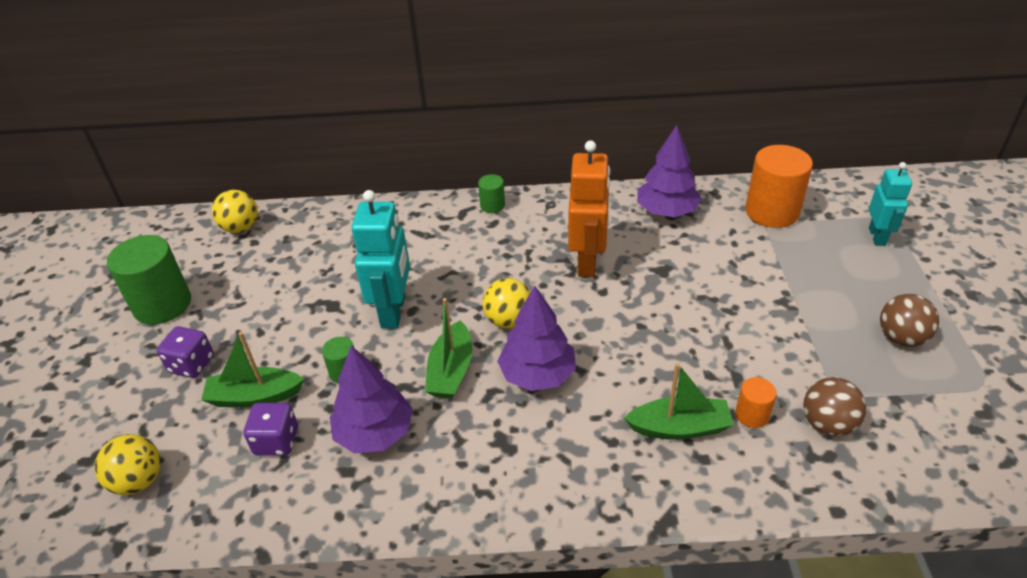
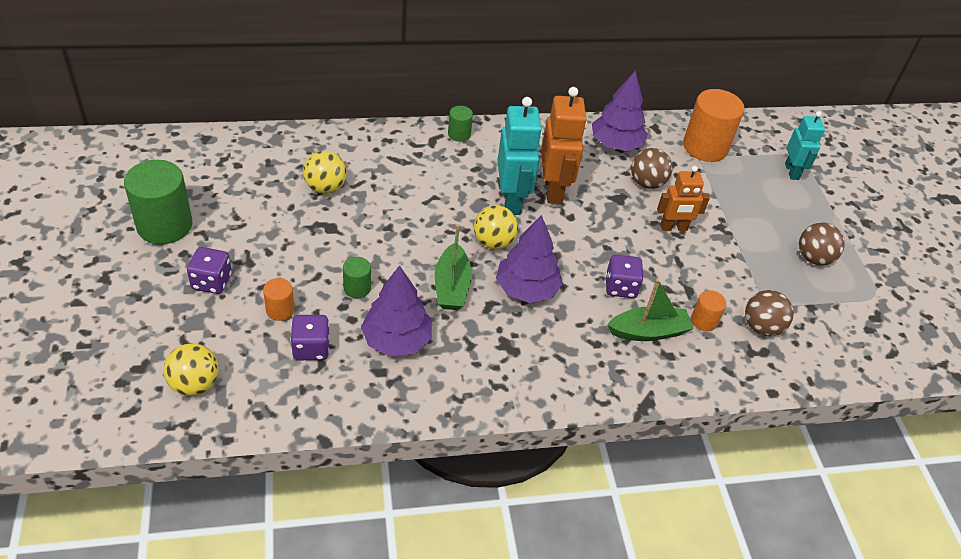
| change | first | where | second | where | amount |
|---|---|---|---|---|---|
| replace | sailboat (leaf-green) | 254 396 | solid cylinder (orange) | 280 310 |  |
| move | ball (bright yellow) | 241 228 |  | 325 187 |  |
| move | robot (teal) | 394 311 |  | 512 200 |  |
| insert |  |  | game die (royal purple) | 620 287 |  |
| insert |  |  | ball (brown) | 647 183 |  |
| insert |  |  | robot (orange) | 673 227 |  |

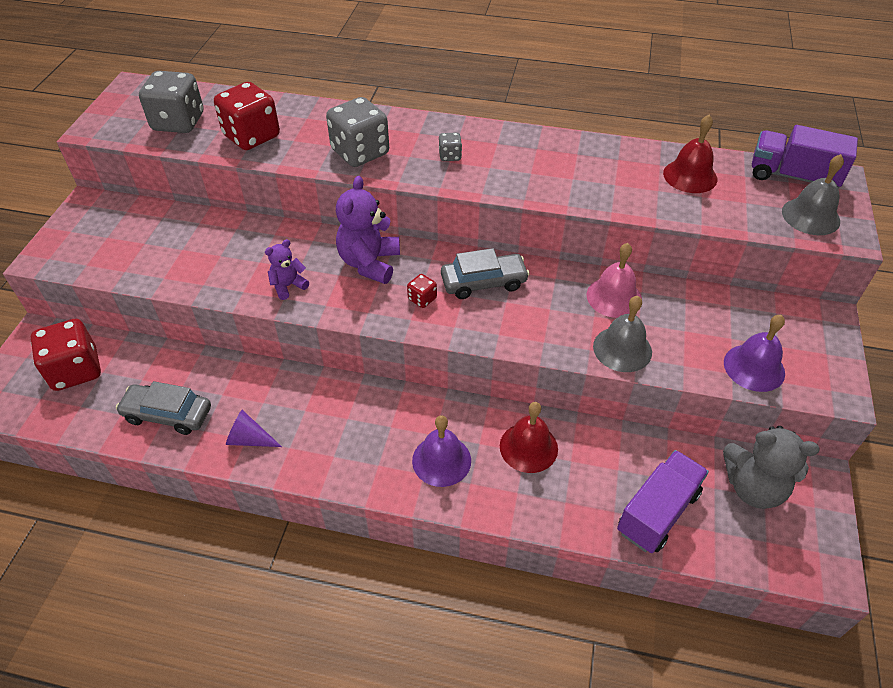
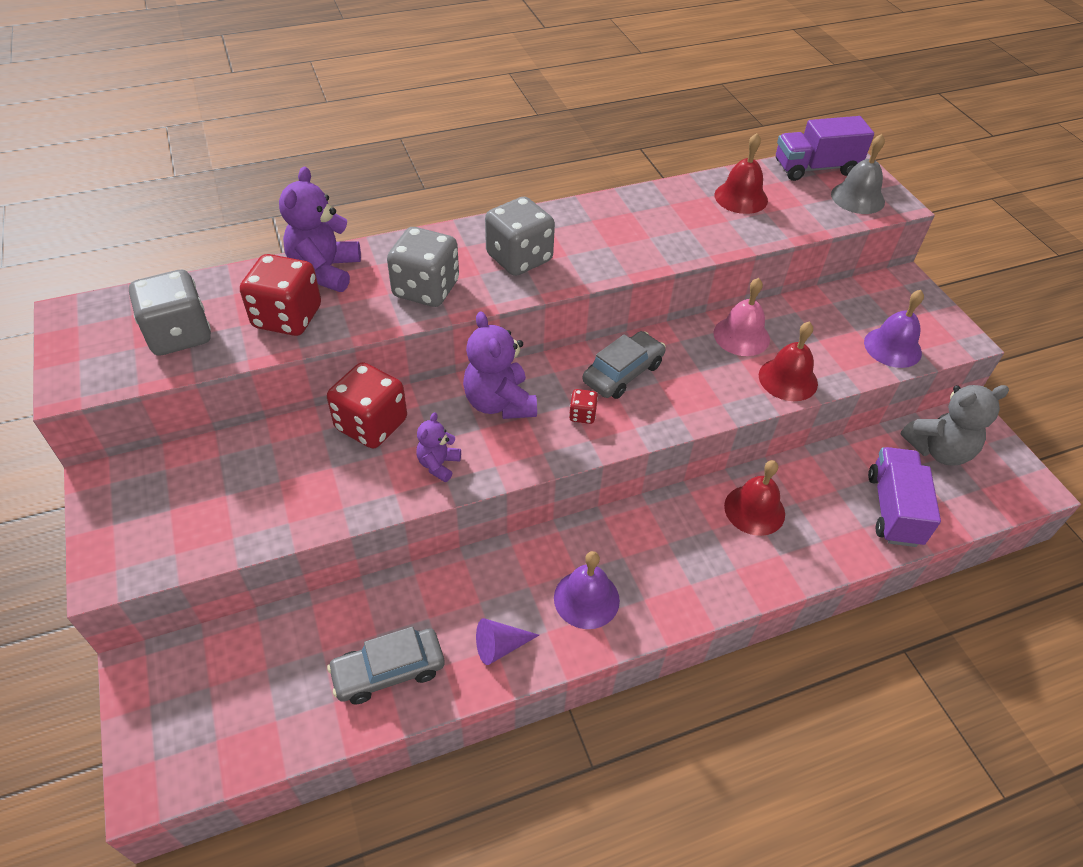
| change | first | where | second | where | amount |
|---|---|---|---|---|---|
| move | game die (red) | 76 370 |  | 371 425 |  |
| move | bell (royal purple) | 441 460 |  | 586 599 |  |
| resize | game die (ash-grey) | 450 156 |  | 519 258 | x2.19 |
| recolor | bell (ash-grey) | 622 349 | bell (red) | 788 379 |  |
| insert |  |  | teddy (royal purple) | 325 271 |  |

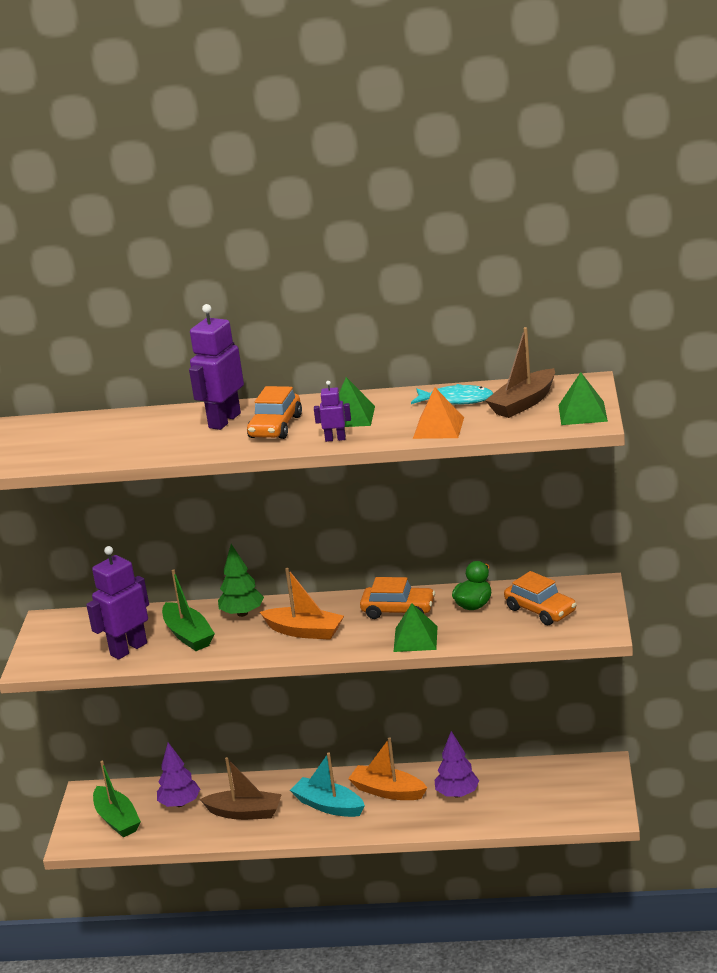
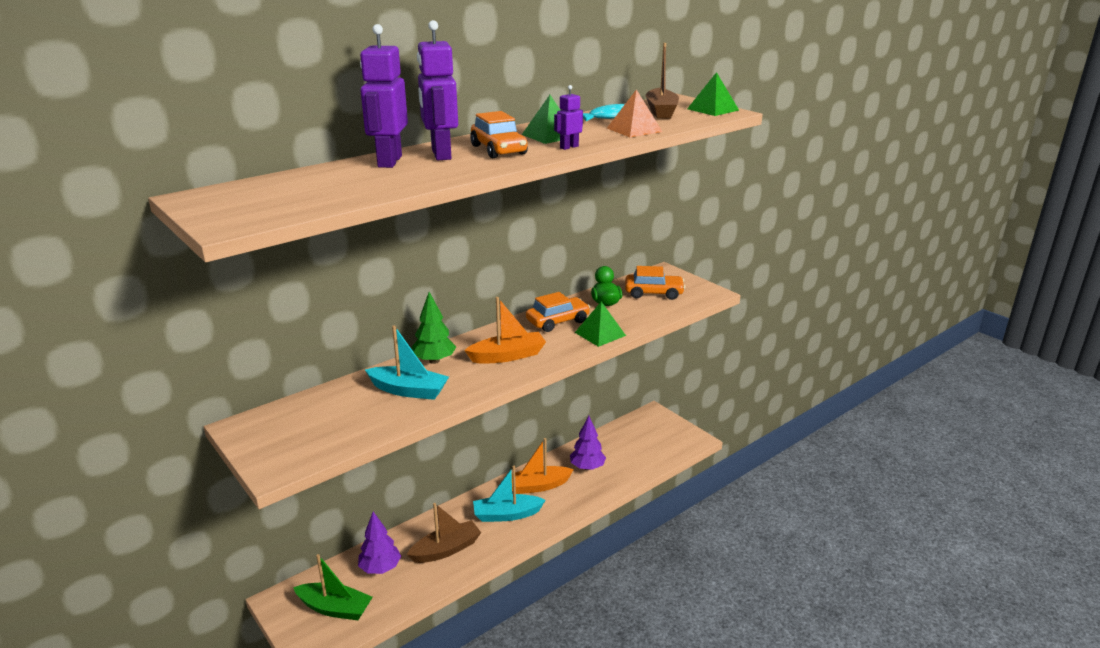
| change | first | where | second | where | amount |
|---|---|---|---|---|---|
| move | robot (royal purple) | 128 649 |  | 389 161 |  |
| recolor | sailboat (leaf-green) | 188 635 | sailboat (teal) | 408 390 |  |

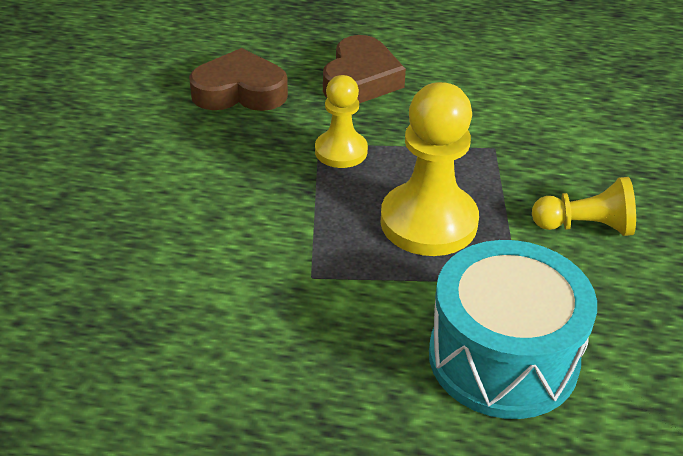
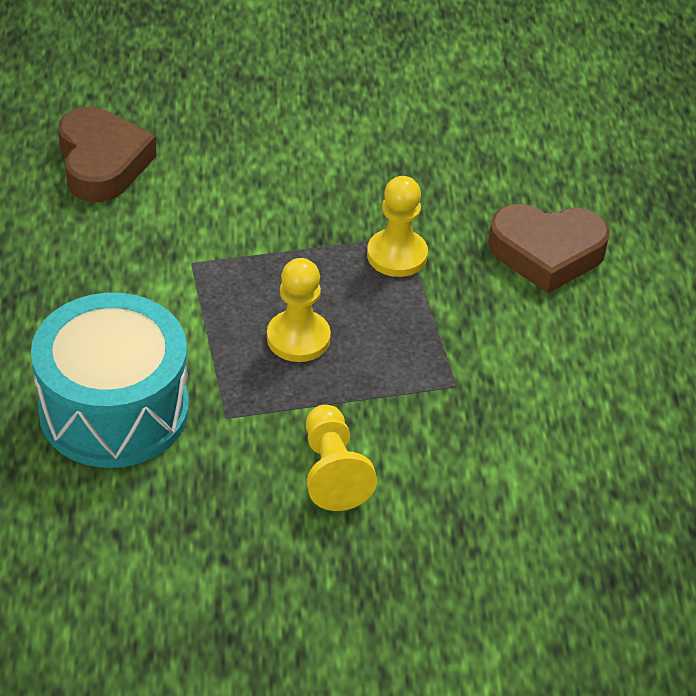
| change | first | where | second | where | amount |
|---|---|---|---|---|---|
| move | heart (brown) | 240 91 |  | 102 162 |  |
| resize | pawn (bright yellow) | 428 222 |  | 298 338 | x0.59 |

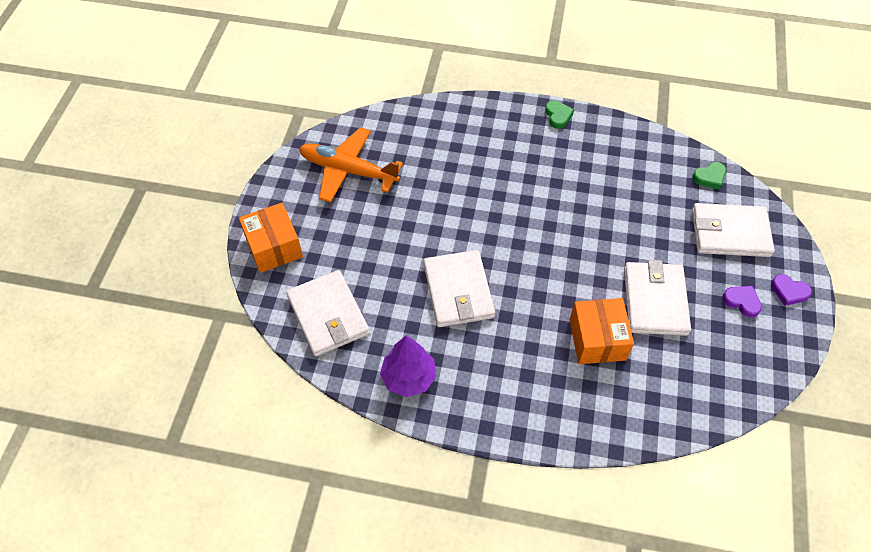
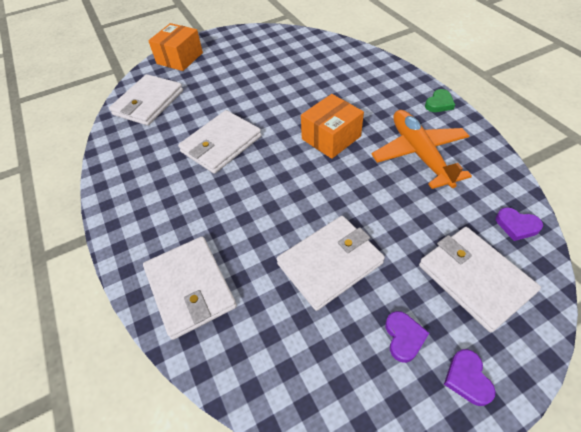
| change | first | where | second | where | amount |
|---|---|---|---|---|---|
| move | toy plane (orange) | 349 171 |  | 419 154 |  |
| delete | tree (royal purple) | 408 377 |  |  |  |
| move | box (orange) | 597 339 |  | 331 138 |  |
| recolor | heart (leaf-green) | 709 177 | heart (royal purple) | 516 226 |  |
| insert |  |  | wallet (white) | 190 288 |  |

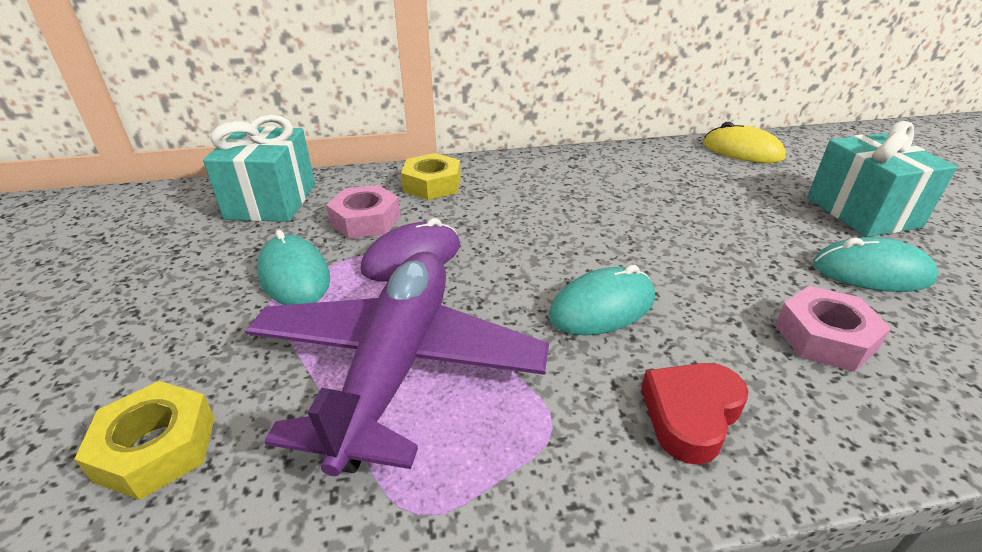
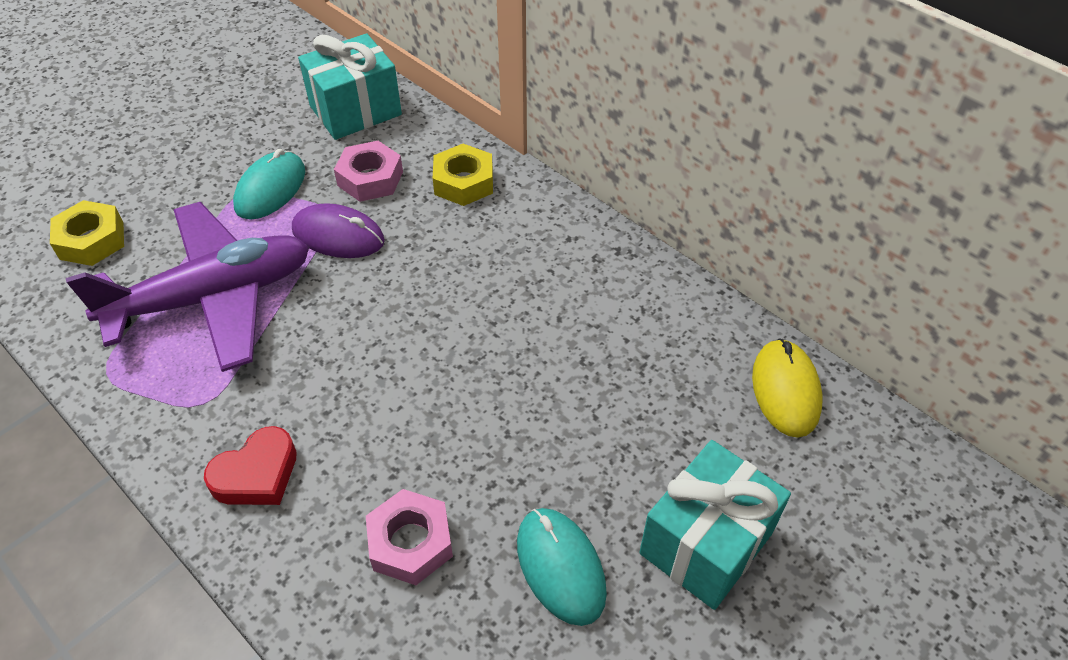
| change | first | where | second | where | amount |
|---|---|---|---|---|---|
| delete | computer mouse (teal) | 602 307 |  |  |  |
| rotate | heart (red) | 690 415 |  | 257 474 | 135 degrees clockwise |

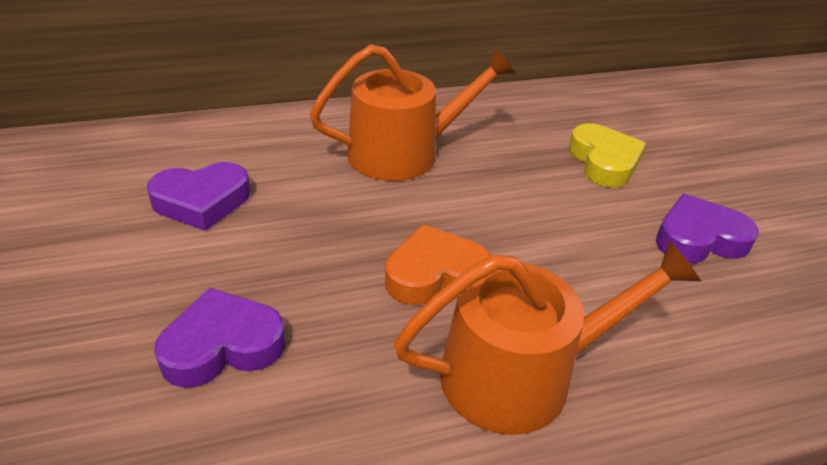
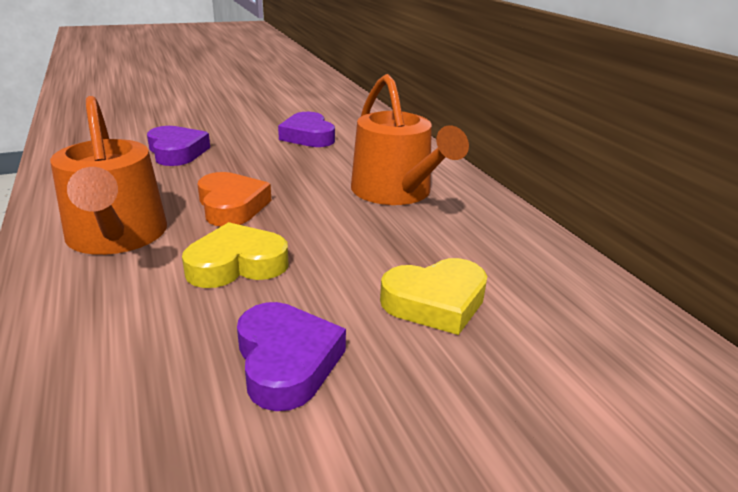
| change | first | where | second | where | amount |
|---|---|---|---|---|---|
| insert |  |  | heart (bright yellow) | 236 264 |  |

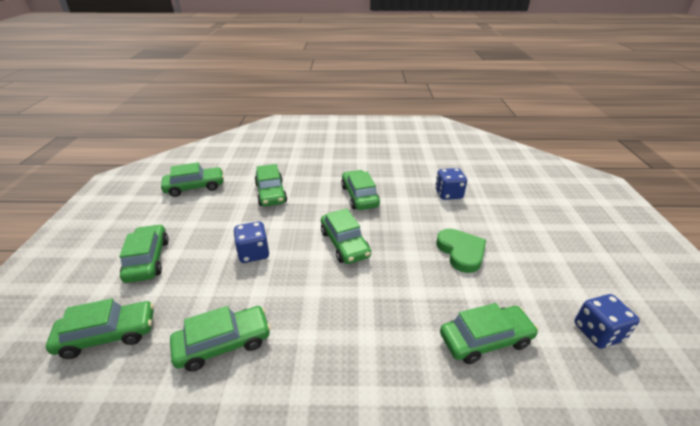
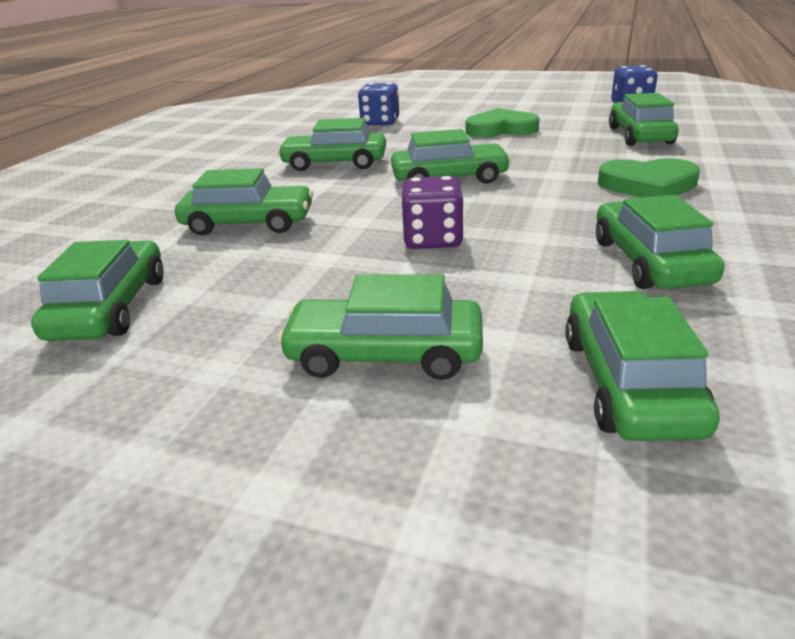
| change | first | where | second | where | amount |
|---|---|---|---|---|---|
| recolor | game die (blue) | 253 253 | game die (royal purple) | 432 239 |  |
| insert |  |  | heart (leaf-green) | 648 185 |  |

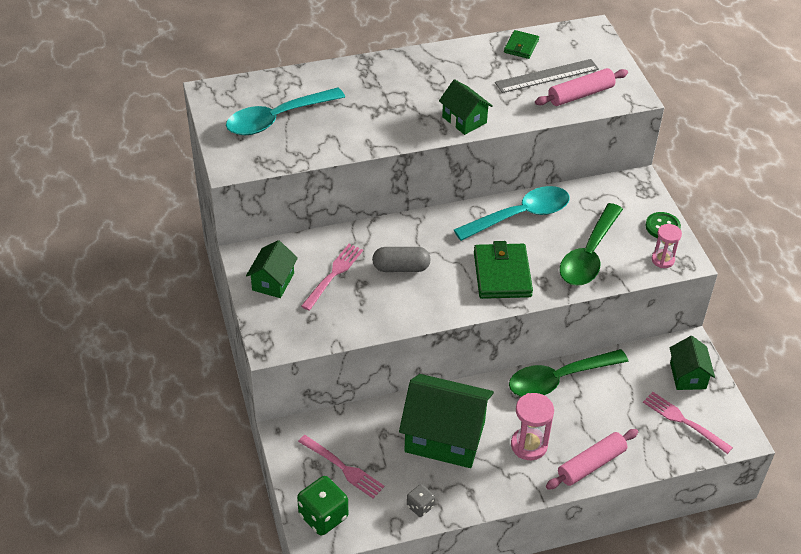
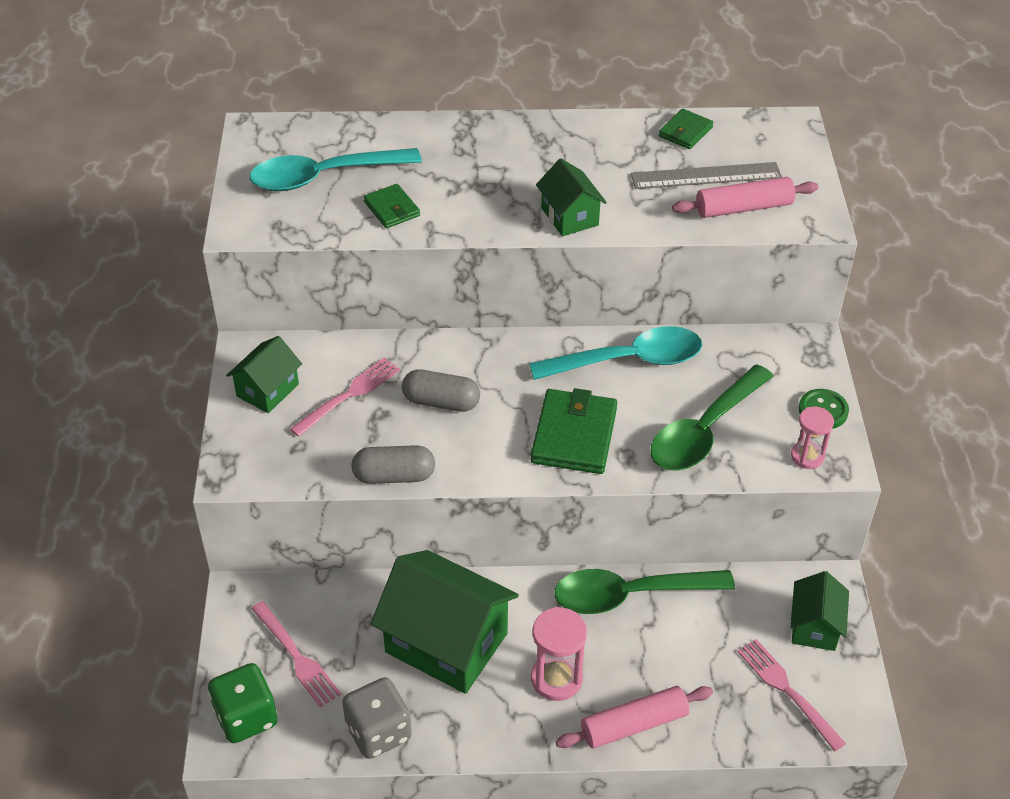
| change | first | where | second | where | amount |
|---|---|---|---|---|---|
| resize | game die (ash-grey) | 420 506 |  | 378 732 | x1.80 |
| insert |  |  | capsule (ash-grey) | 394 476 |  |
| insert |  |  | wallet (leaf-green) | 392 209 |  |

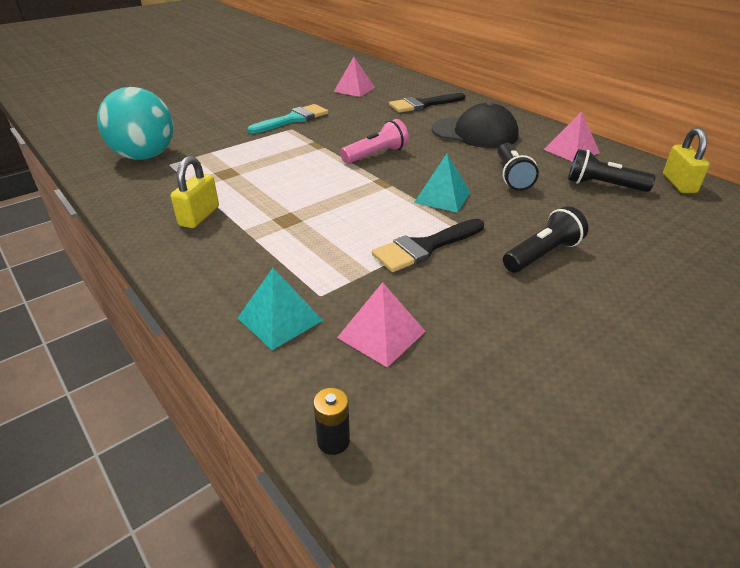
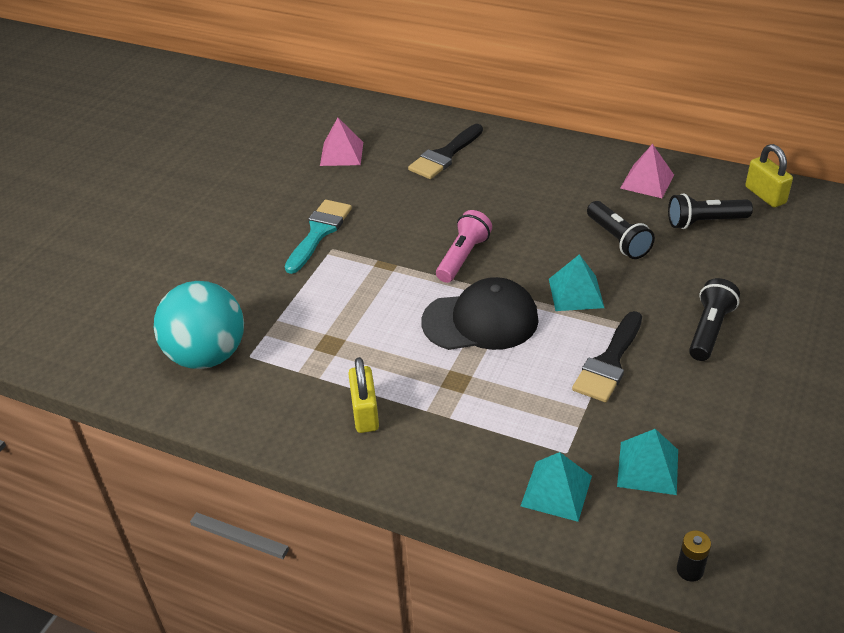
| change | first | where | second | where | amount |
|---|---|---|---|---|---|
| recolor | pyramid (rosy) | 381 334 | pyramid (teal) | 647 467 |  |
| move | baseball cap (ebony) | 475 133 |  | 481 321 |  |

